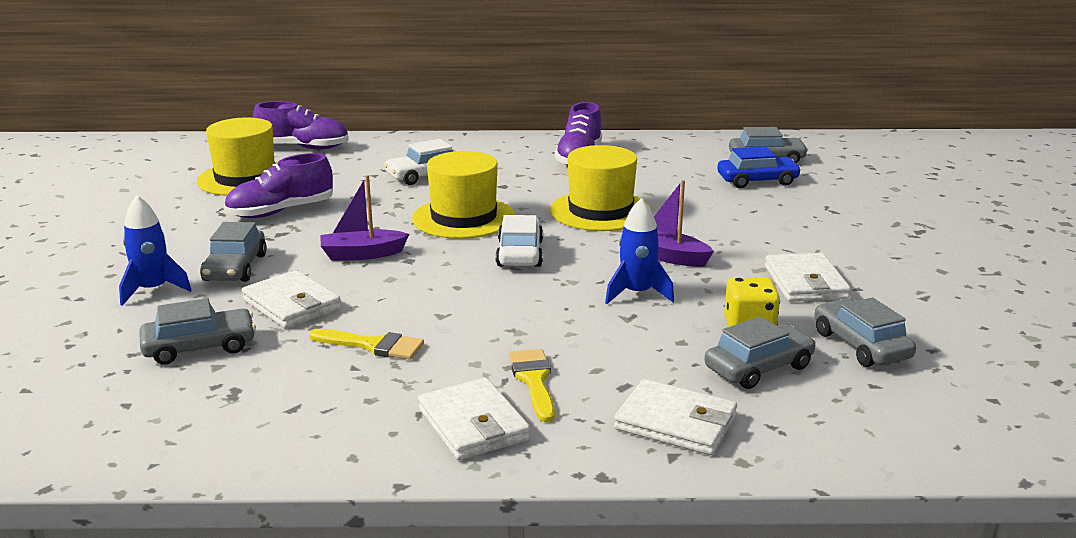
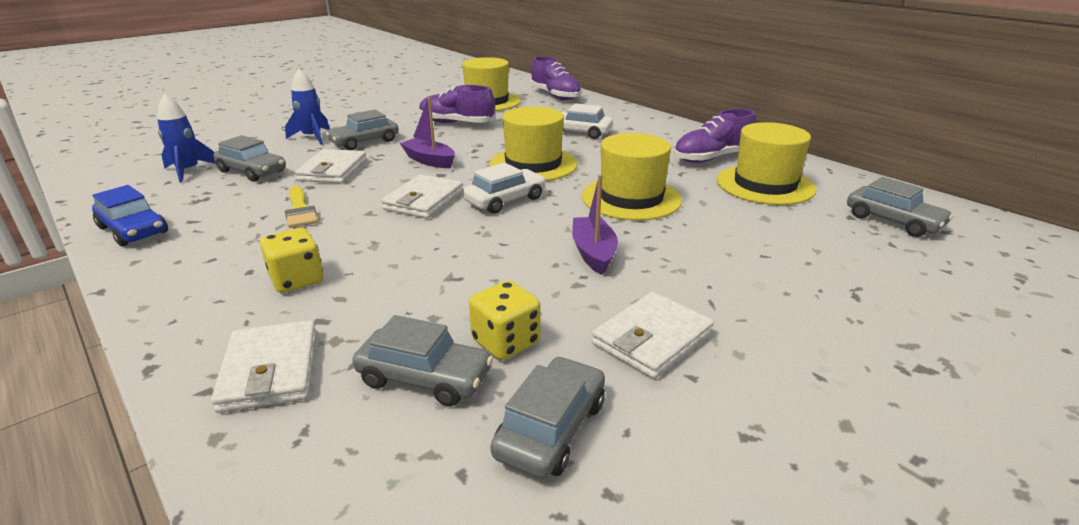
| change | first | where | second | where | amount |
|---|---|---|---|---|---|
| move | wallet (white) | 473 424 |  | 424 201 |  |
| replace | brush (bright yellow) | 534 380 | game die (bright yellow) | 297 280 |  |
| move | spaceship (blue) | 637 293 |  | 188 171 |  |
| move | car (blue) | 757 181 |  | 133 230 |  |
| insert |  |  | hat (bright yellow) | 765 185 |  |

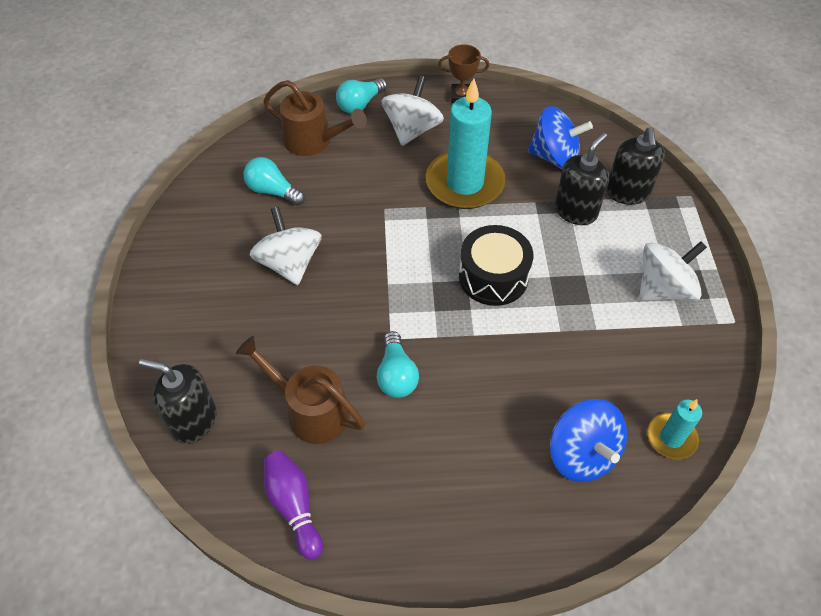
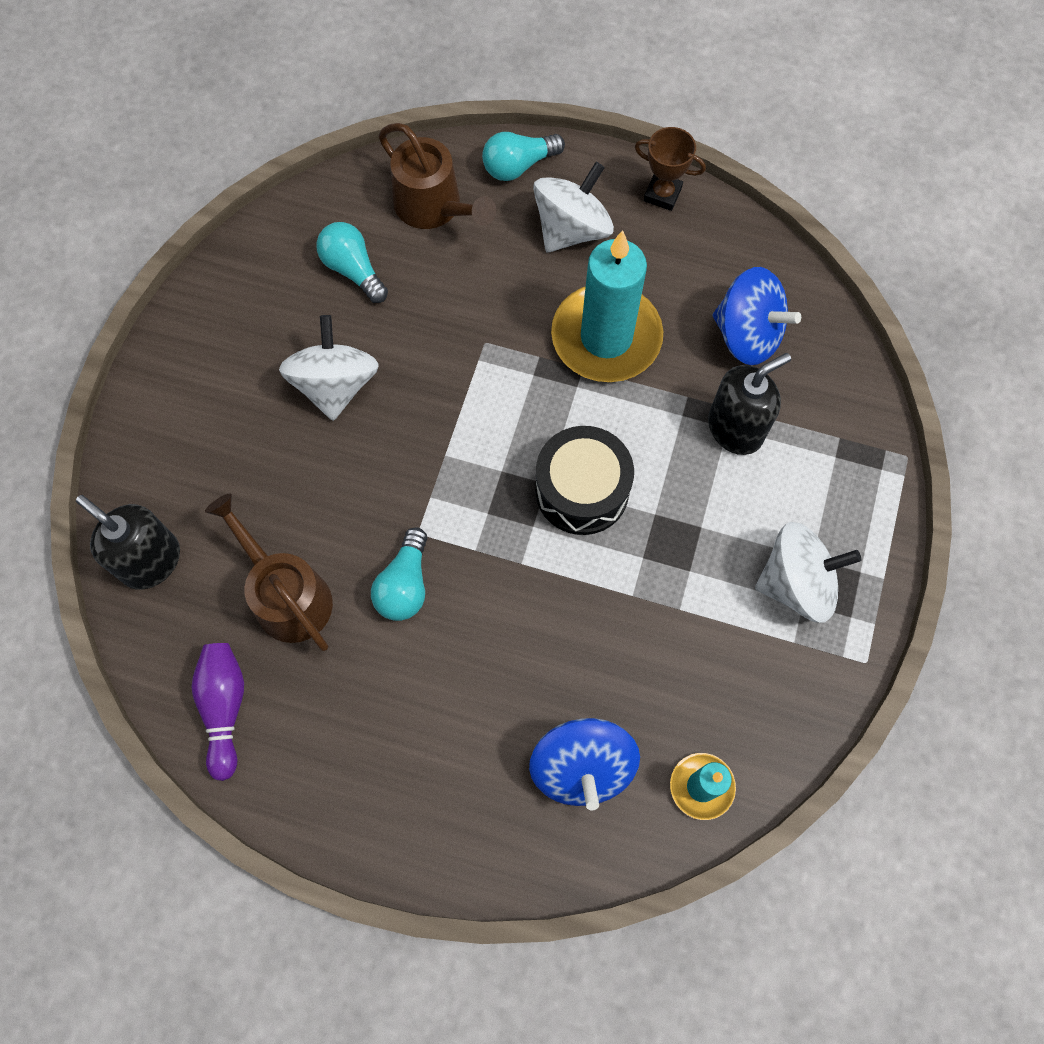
| change | first | where | second | where | amount |
|---|---|---|---|---|---|
| delete | pump bottle (ebony) | 627 193 |  |  |  |

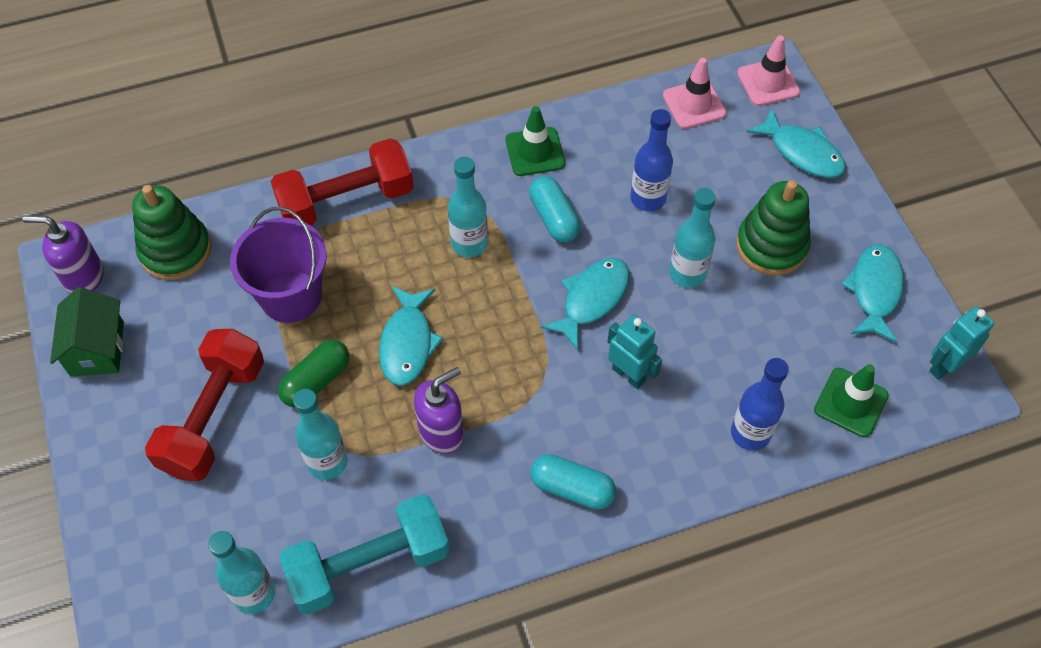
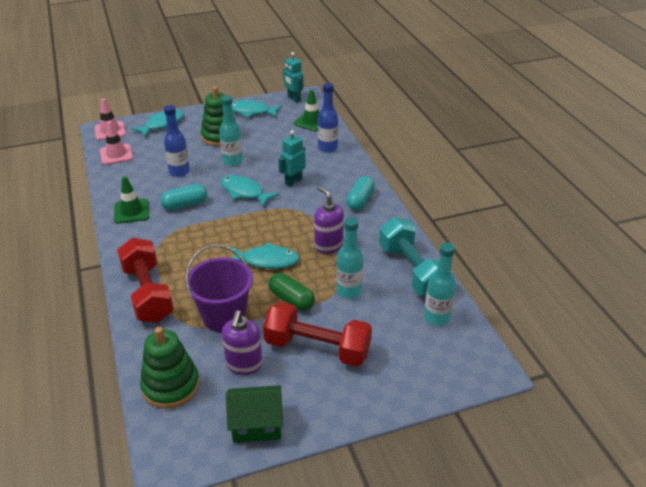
| change | first | where | second | where | amount |
|---|---|---|---|---|---|
| move | pump bottle (royal purple) | 84 278 |  | 244 364 |  |
| delete | flask (teal) | 469 244 |  |  |  |

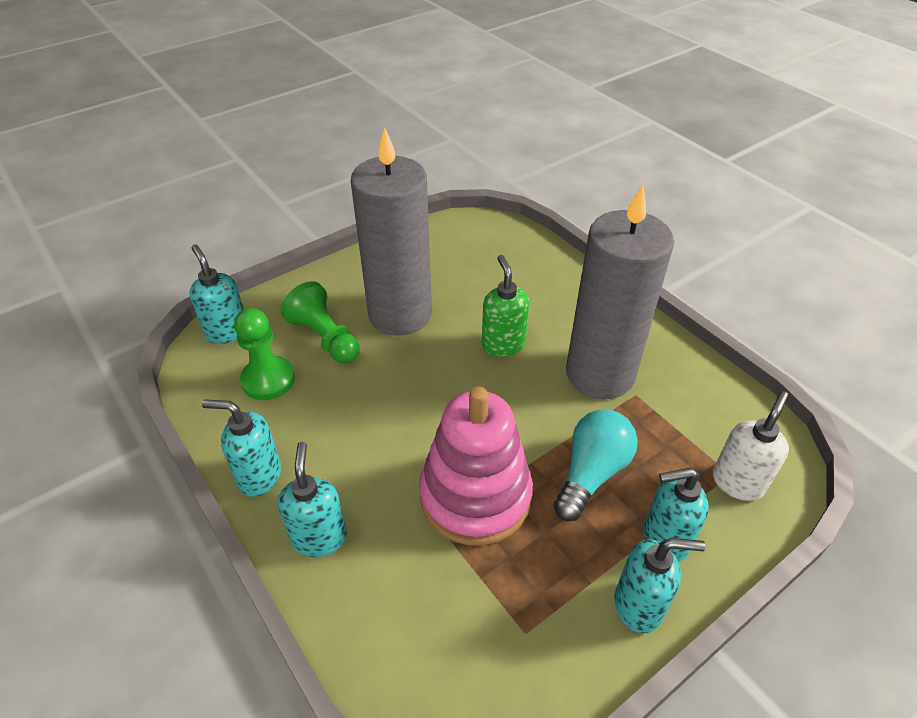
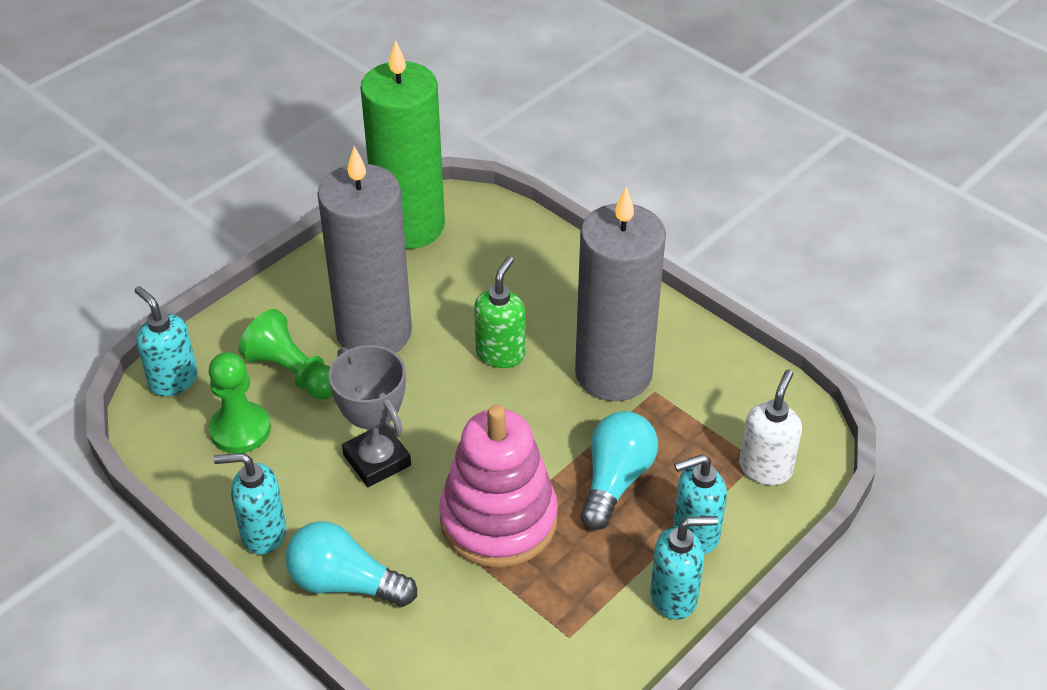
| change | first | where | second | where | amount |
|---|---|---|---|---|---|
| replace | pump bottle (teal) | 319 537 | bulb (teal) | 345 583 |  |
| rotate | pump bottle (leaf-green) | 503 344 |  | 500 353 | 45 degrees clockwise |
| insert |  |  | prize cup (ash-grey) | 377 460 |  |
| insert |  |  | pillar candle (leaf-green) | 409 226 |  |

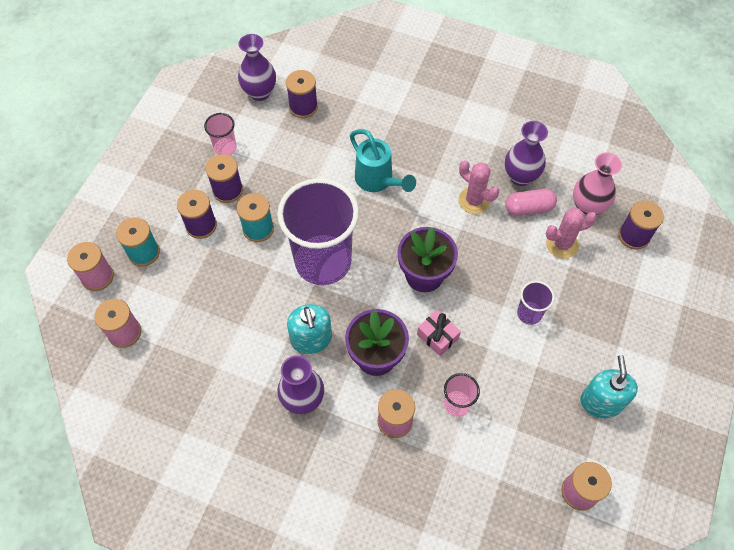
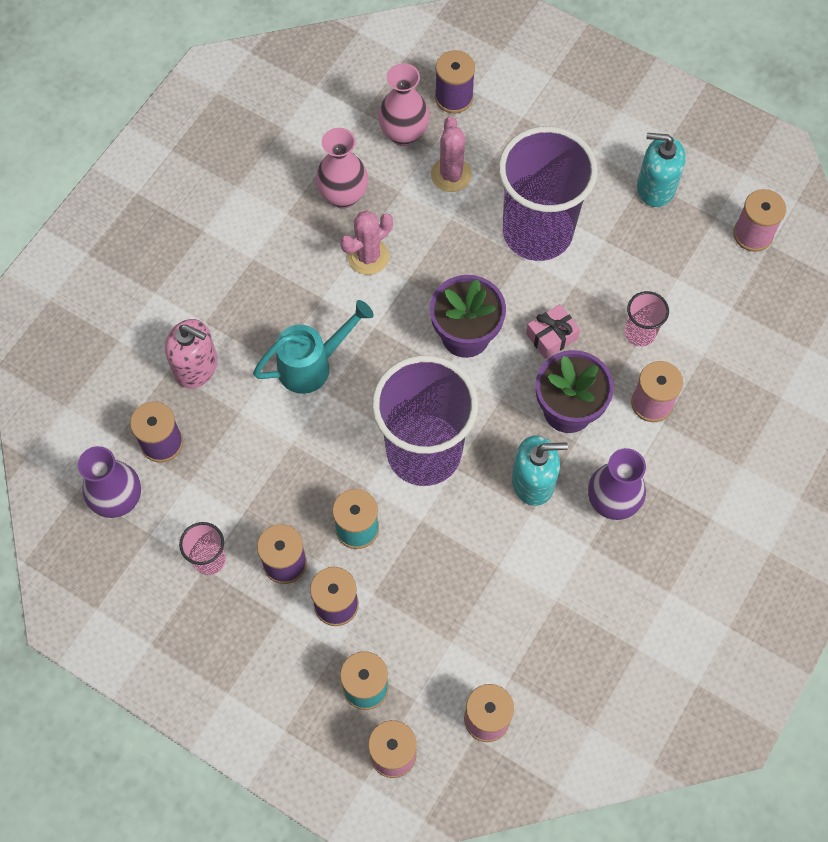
| change | first | where | second | where | amount |
|---|---|---|---|---|---|
| recolor | tall vase (royal purple) | 520 176 | tall vase (rosy) | 343 196 |  |
| delete | capsule (rosy) | 529 208 |  |  |  |
| resize | tumbler (royal purple) | 529 313 |  | 537 232 | x2.33 |
| insert |  |  | pump bottle (rosy) | 196 367 |  |

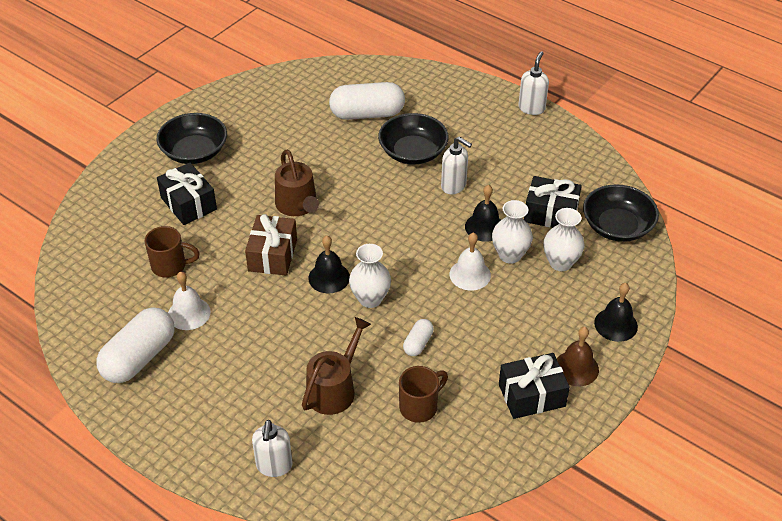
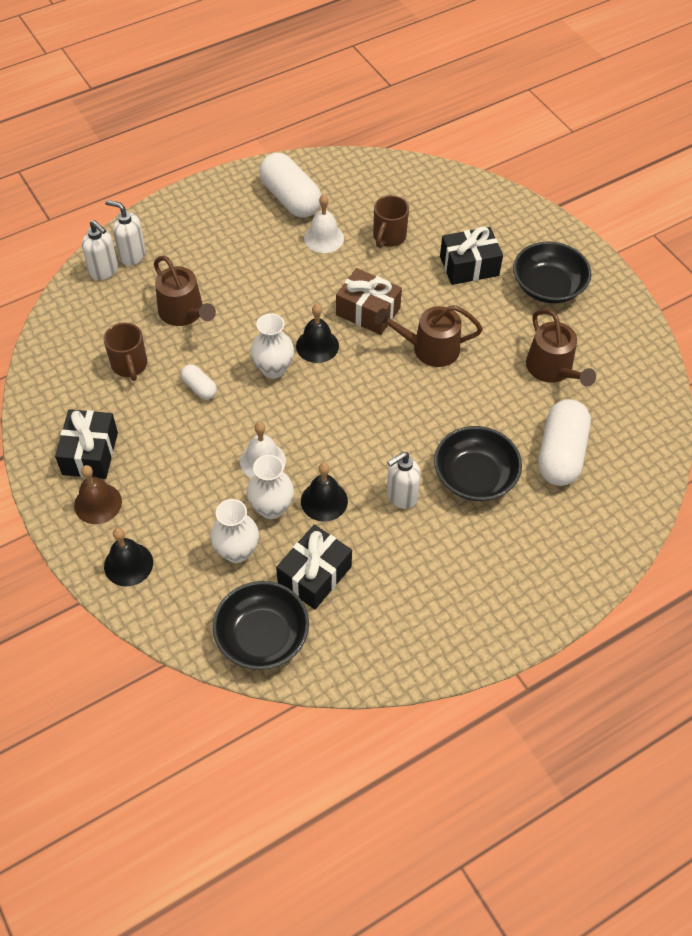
| change | first | where | second | where | amount |
|---|---|---|---|---|---|
| move | pump bottle (white) | 531 108 |  | 104 271 |  |
| insert |  |  | watering pot (brown) | 552 369 |  |

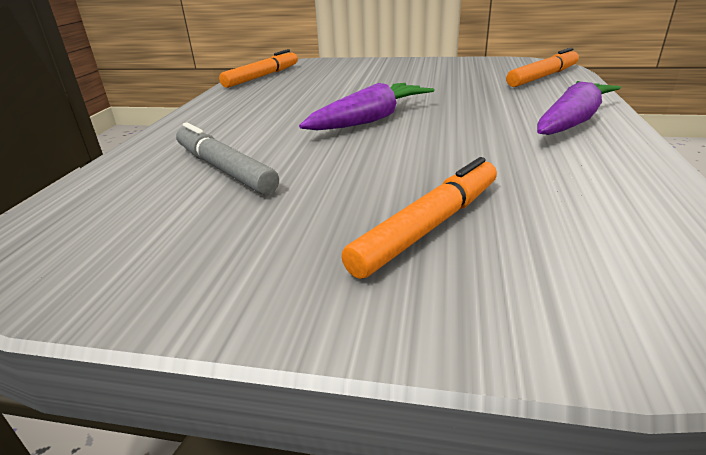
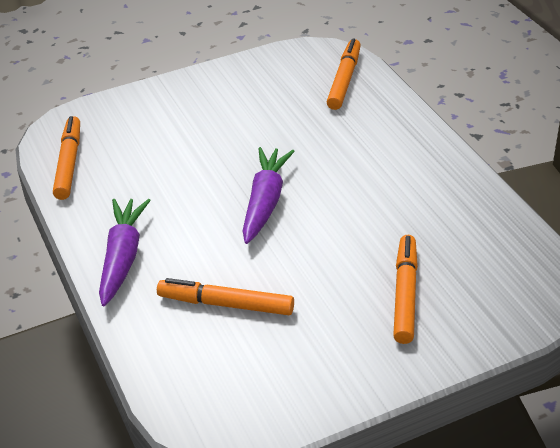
| change | first | where | second | where | amount |
|---|---|---|---|---|---|
| recolor | marker pen (ash-grey) | 224 169 | marker pen (orange) | 226 304 |  |
| move | root vegetable (royal purple) | 572 121 |  | 122 258 |  |

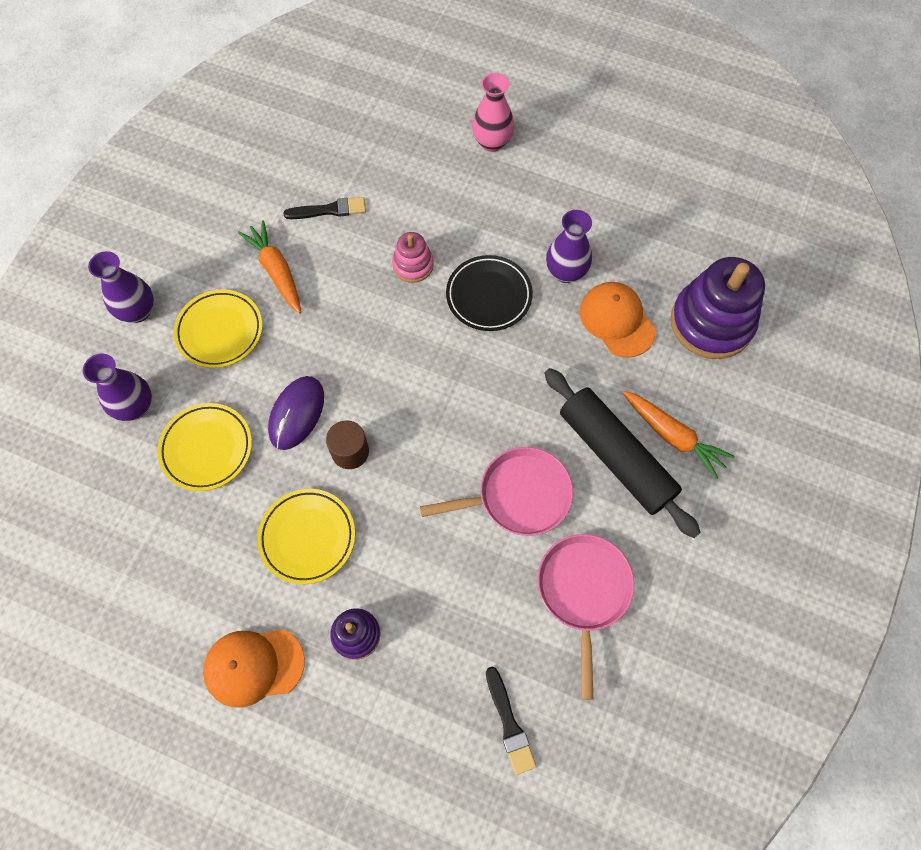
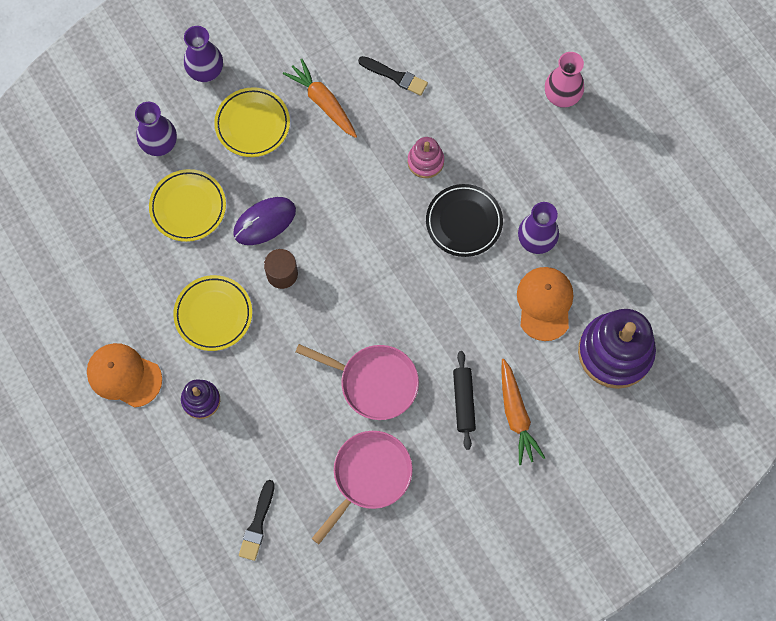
| change | first | where | second | where | amount |
|---|---|---|---|---|---|
| rotate | root vegetable (orange) | 276 271 |  | 323 102 | 45 degrees counterclockwise |
| resize | pastry roller (ebony) | 616 456 |  | 464 402 | x0.54 |

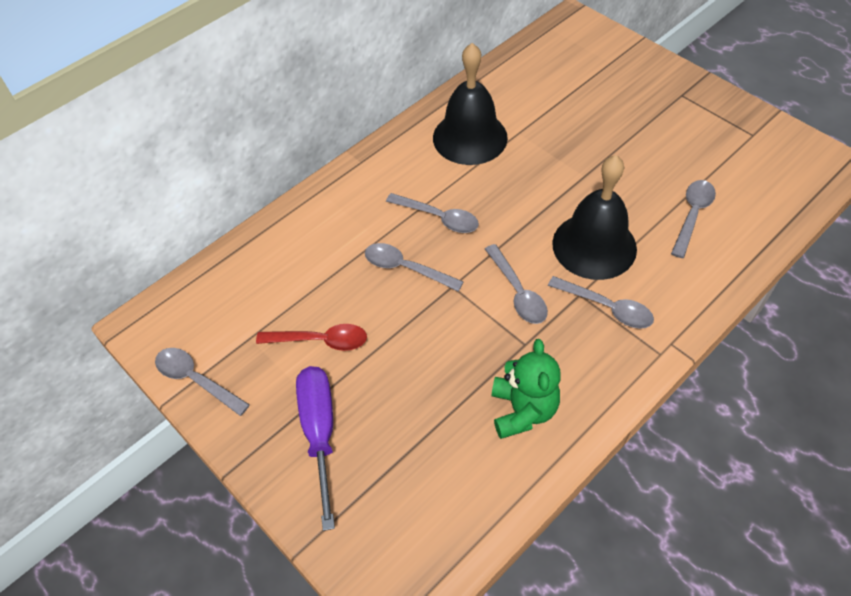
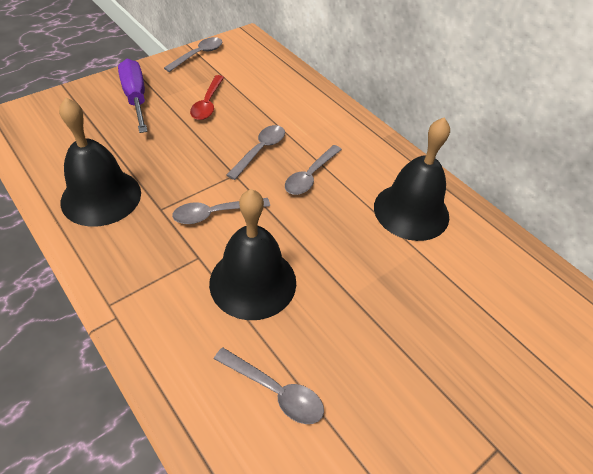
| change | first | where | second | where | amount |
|---|---|---|---|---|---|
| rotate | flat screwdriver (royal purple) | 320 433 |  | 136 98 | 105 degrees counterclockwise |
| replace | teddy (leaf-green) | 523 410 | bell (ebony) | 101 197 |  |
| delete | spoon (ash-grey) | 607 307 |  |  |  |

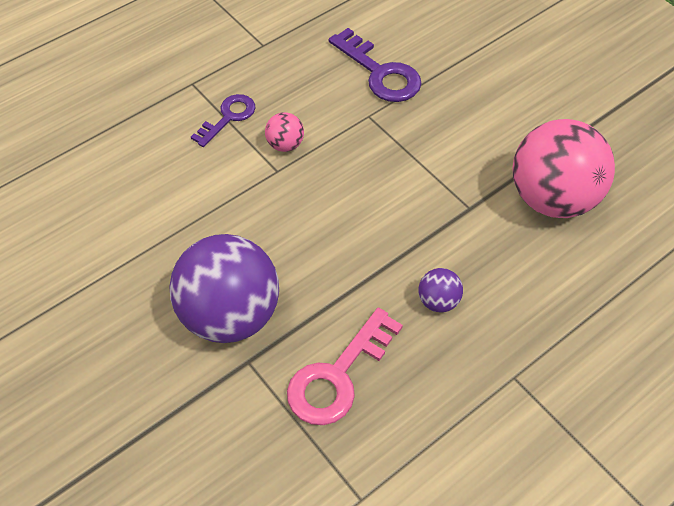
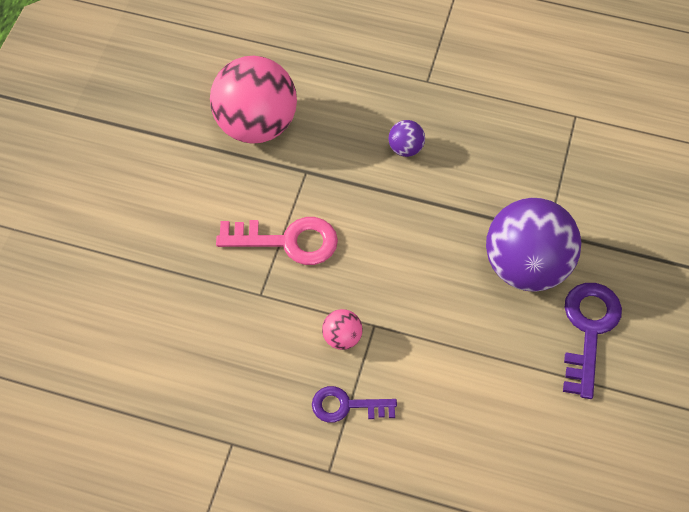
| change | first | where | second | where | amount |
|---|---|---|---|---|---|
| move | door key (rosy) | 338 375 |  | 287 241 |  |
| move | door key (royal purple) | 380 73 |  | 588 330 |  |

